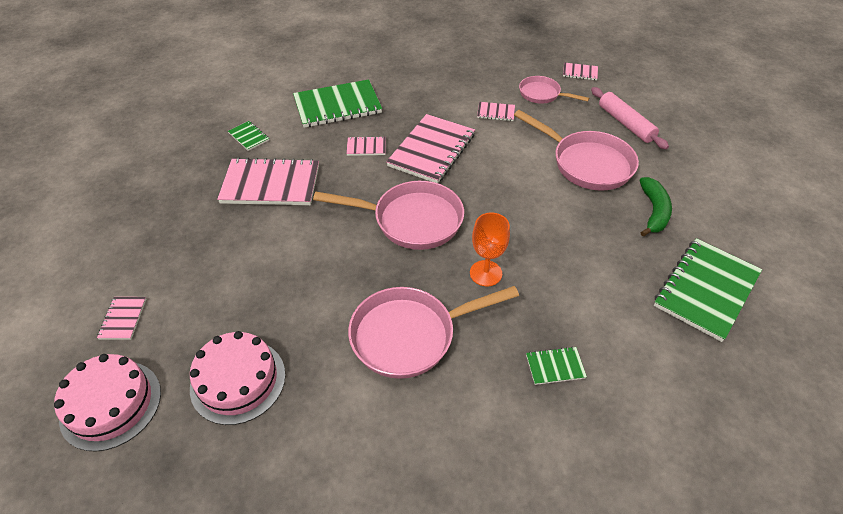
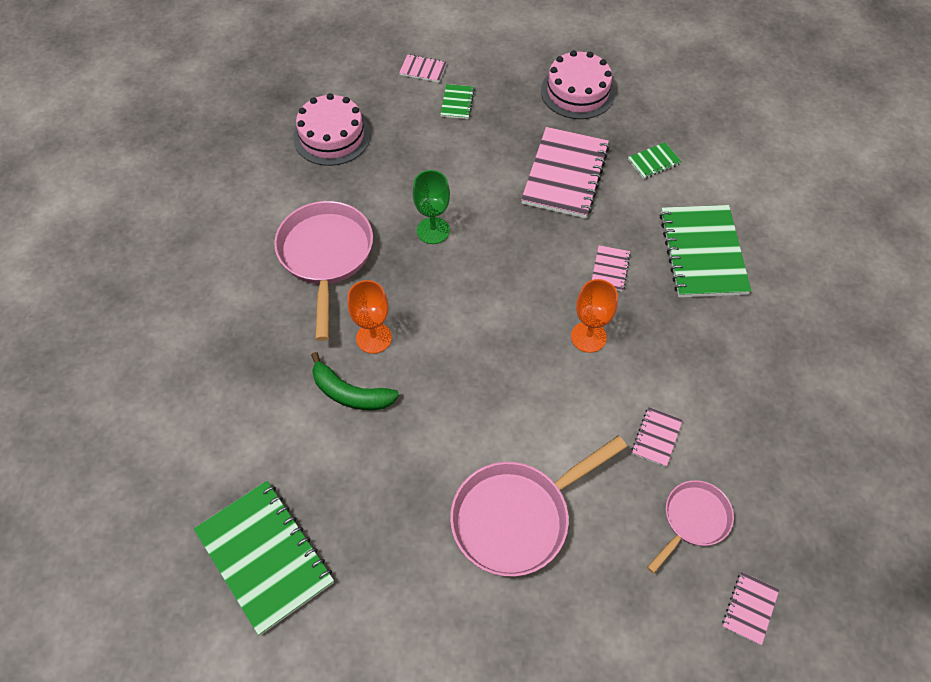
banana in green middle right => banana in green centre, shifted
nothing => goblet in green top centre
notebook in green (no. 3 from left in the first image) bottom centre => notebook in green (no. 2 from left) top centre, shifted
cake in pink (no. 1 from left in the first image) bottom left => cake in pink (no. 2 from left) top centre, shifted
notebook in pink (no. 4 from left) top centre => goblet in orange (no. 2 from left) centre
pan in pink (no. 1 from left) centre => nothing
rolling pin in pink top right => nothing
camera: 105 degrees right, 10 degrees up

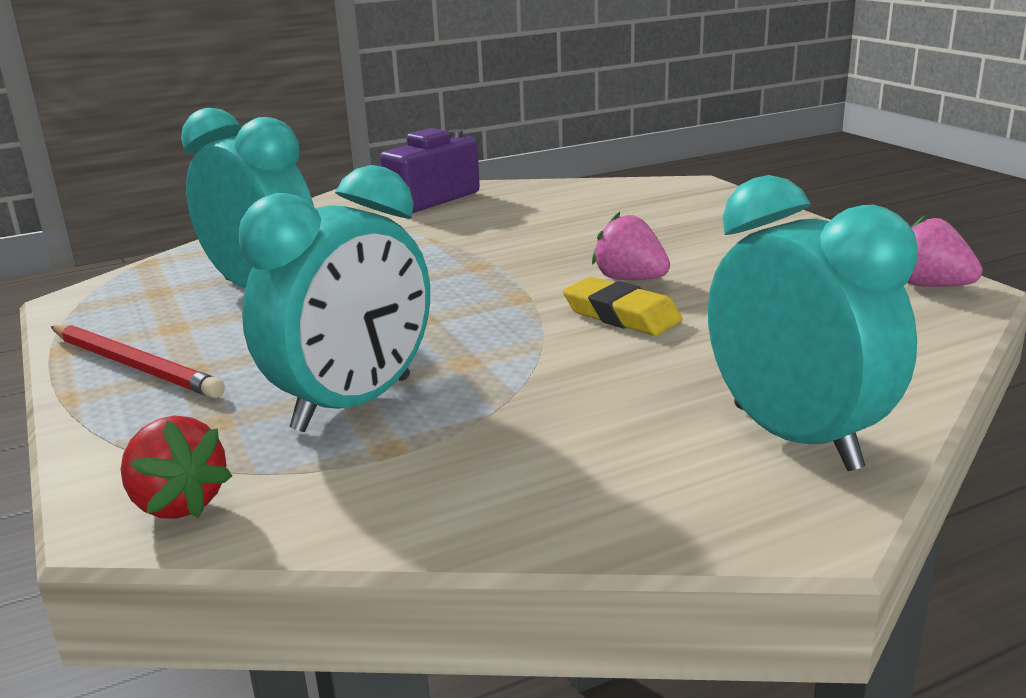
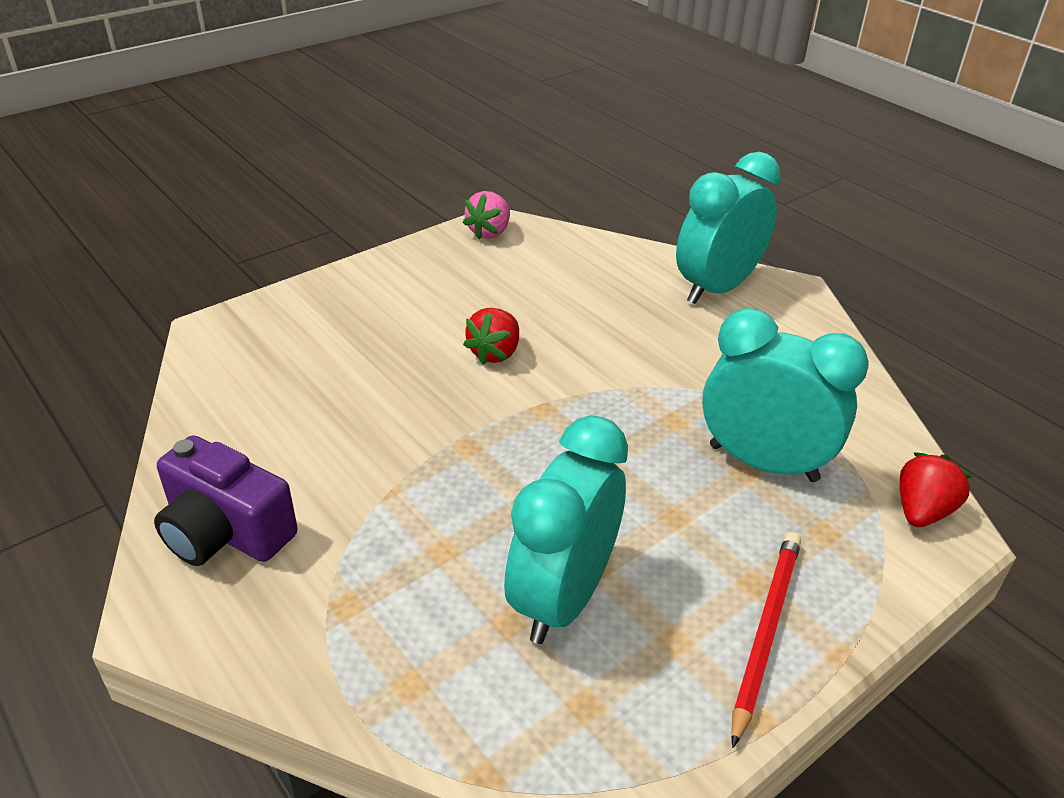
strawberry in pink (no. 1 from left) centre => strawberry in red (no. 1 from left) centre
eraser in yellow centre => nothing
camera: 105 degrees left, 15 degrees up

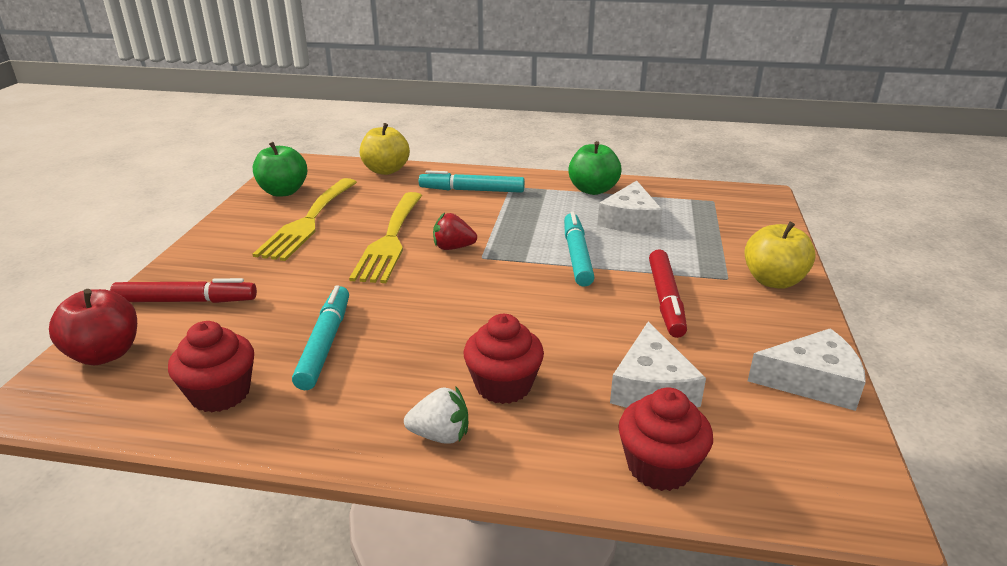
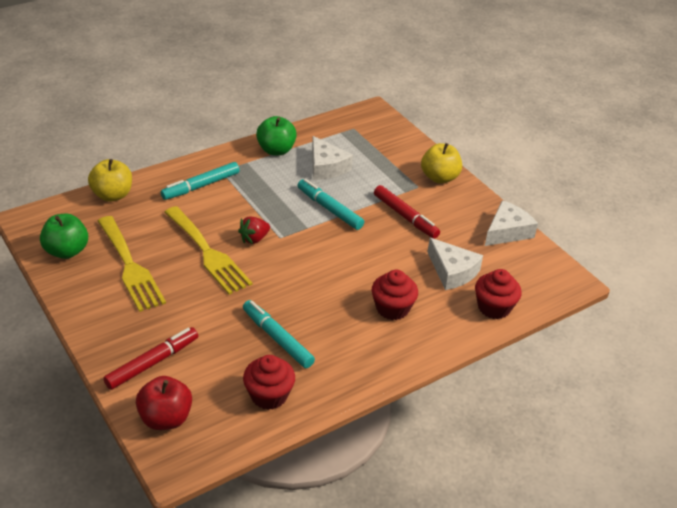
strawberry in white bottom centre => nothing
camera: 45 degrees left, 10 degrees up

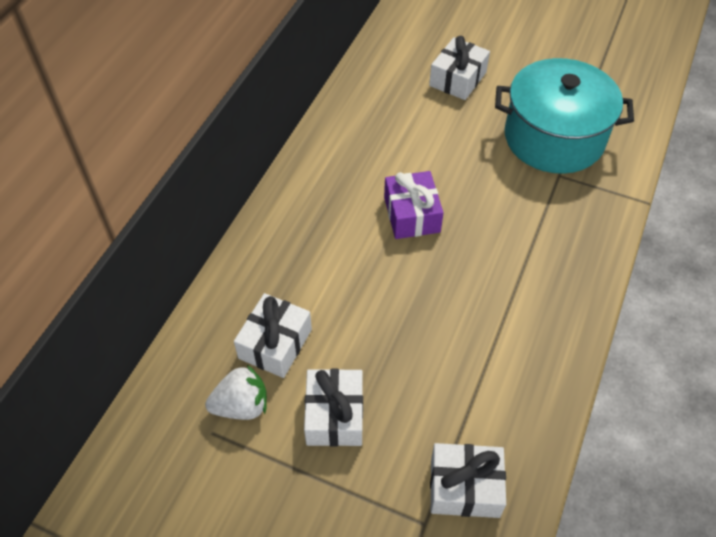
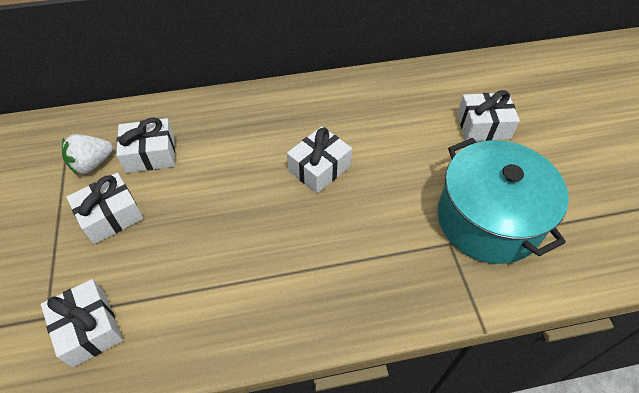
strawberry in white bottom left => strawberry in white middle left, 105 degrees clockwise
gift in purple centre => gift in white (no. 4 from left) centre
camera: 55 degrees right, 0 degrees up

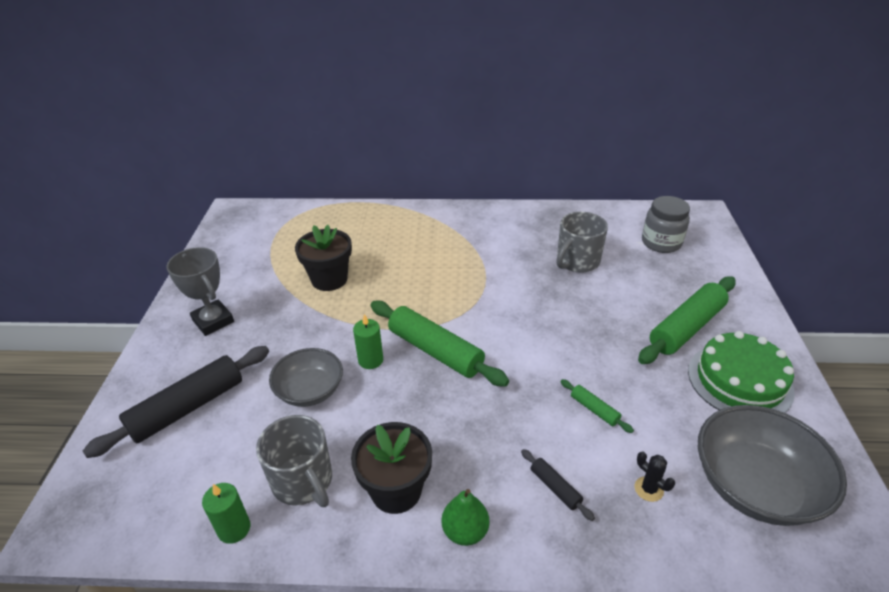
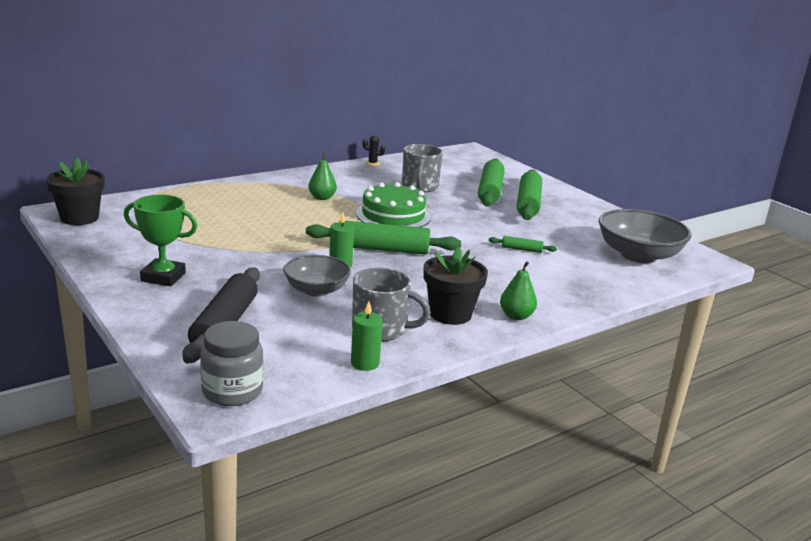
flower pot in black (no. 1 from left) centre => flower pot in black (no. 1 from left) middle left, shifted
trophy in grey middle left => trophy in green middle left
jar in grey middle right => jar in grey bottom left, shifted
nothing => pear in green (no. 1 from left) top centre
cake in green middle right => cake in green centre, shifted
cactus in black bottom right => cactus in black top centre, shifted
nothing => rolling pin in green (no. 2 from left) centre
rolling pin in black (no. 2 from left) bottom centre => nothing
camera: 40 degrees left, 15 degrees down

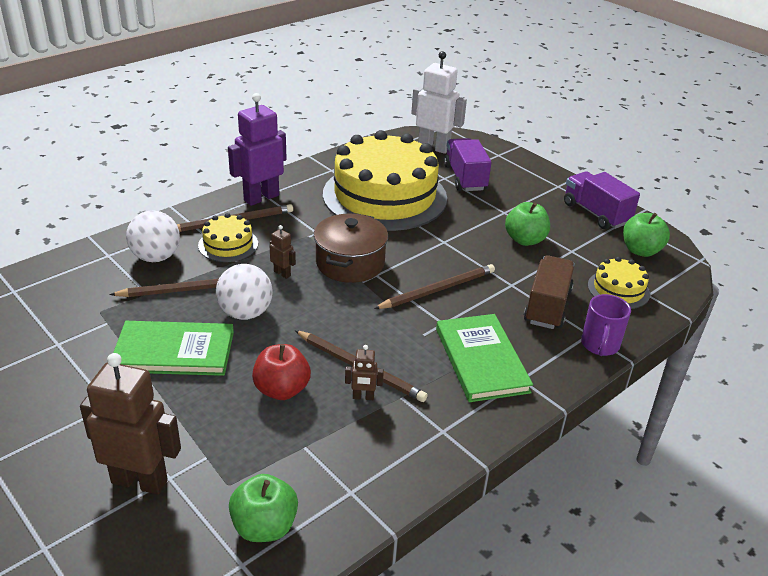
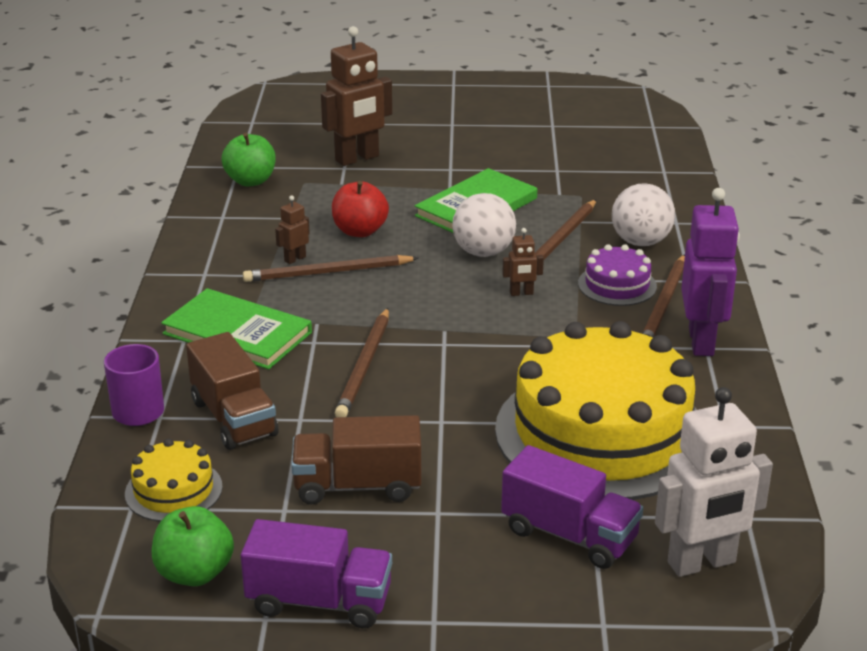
apple in green (no. 2 from left) middle right => truck in brown (no. 2 from left) bottom centre
cake in yellow (no. 1 from left) middle left => cake in purple middle right
pot in brown centre => nothing
camera: 135 degrees right, 5 degrees down

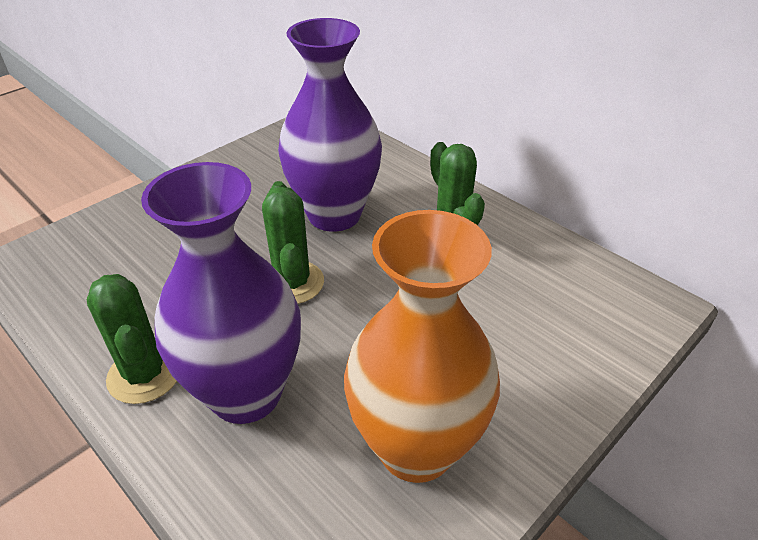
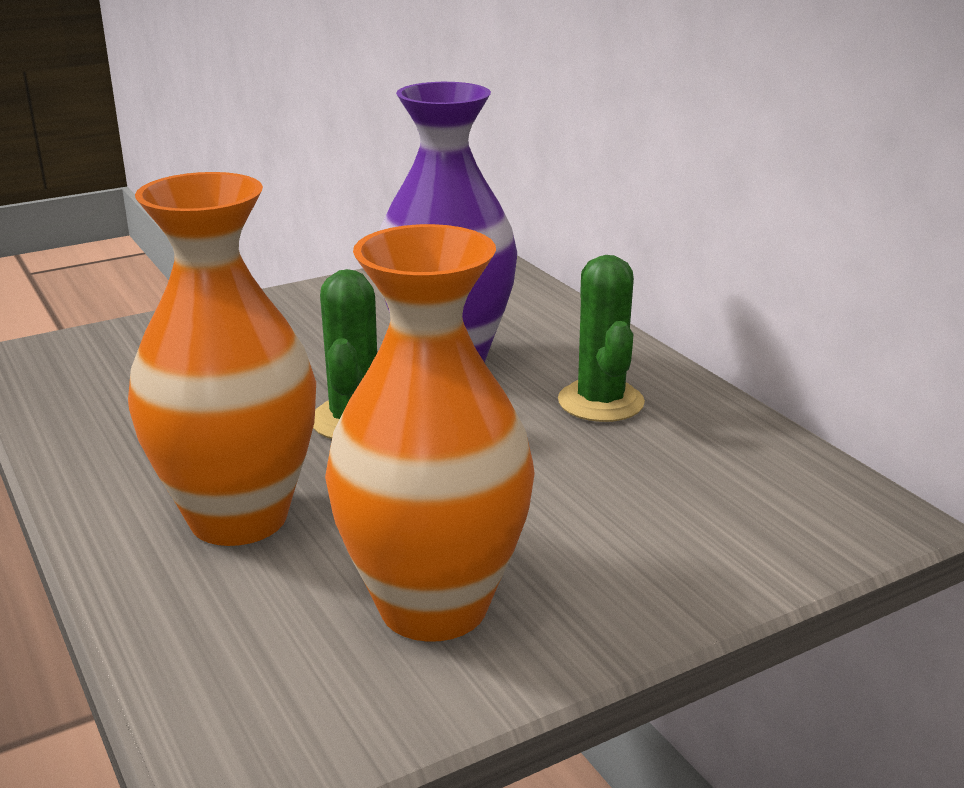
vase in purple (no. 1 from left) middle left => vase in orange (no. 1 from left) middle left
cactus in green (no. 1 from left) middle left => nothing
camera: 15 degrees right, 15 degrees down

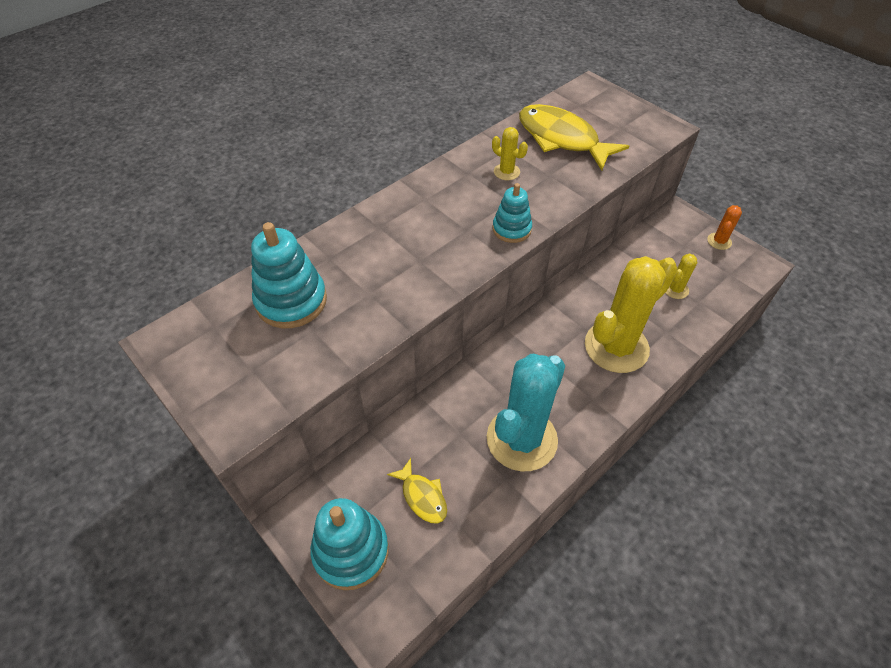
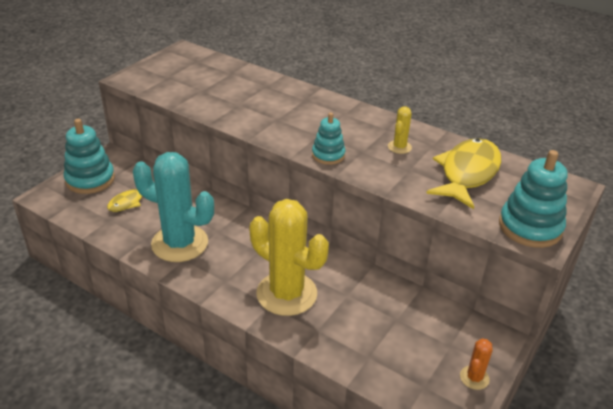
cactus in orange middle right => cactus in orange bottom right, 75 degrees counterclockwise
stacking toy in turquoise (no. 1 from left in the first image) middle left => stacking toy in turquoise (no. 3 from left) middle right, shifted
cactus in yellow (no. 3 from left) middle right => nothing
camera: 75 degrees right, 15 degrees down

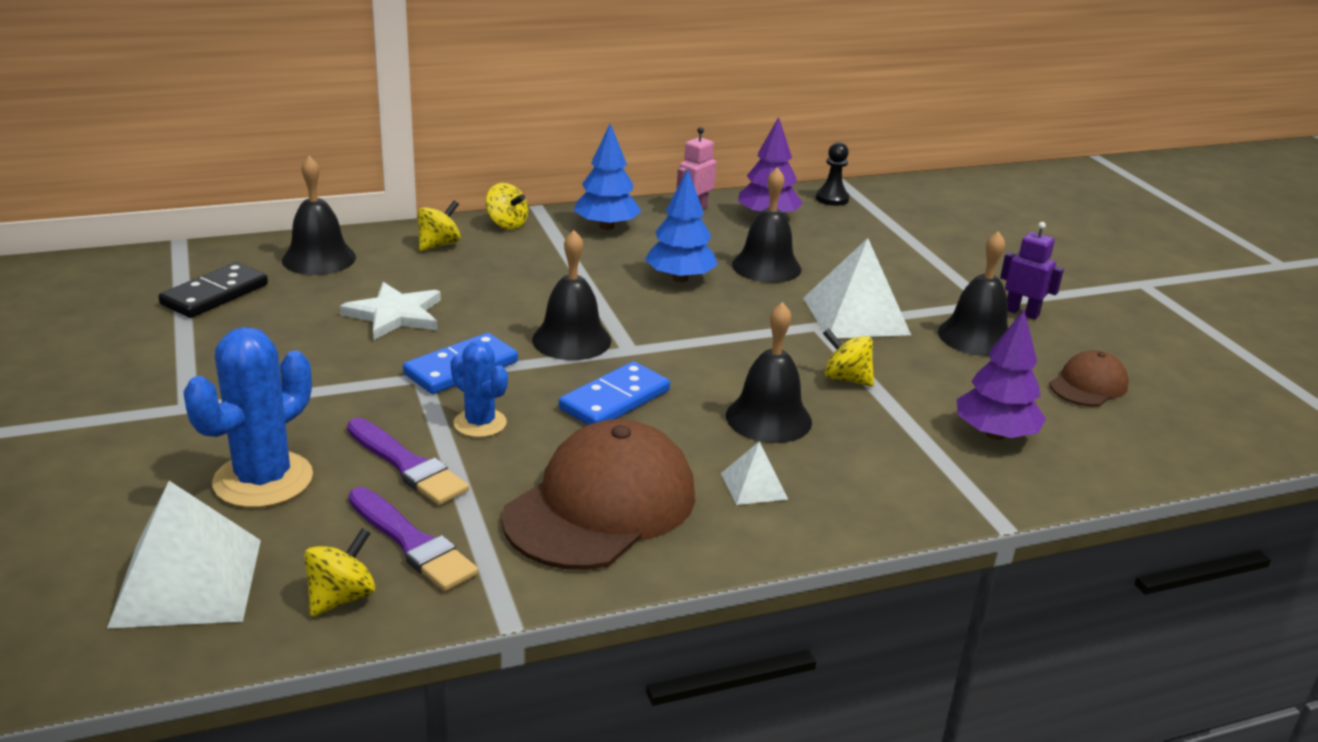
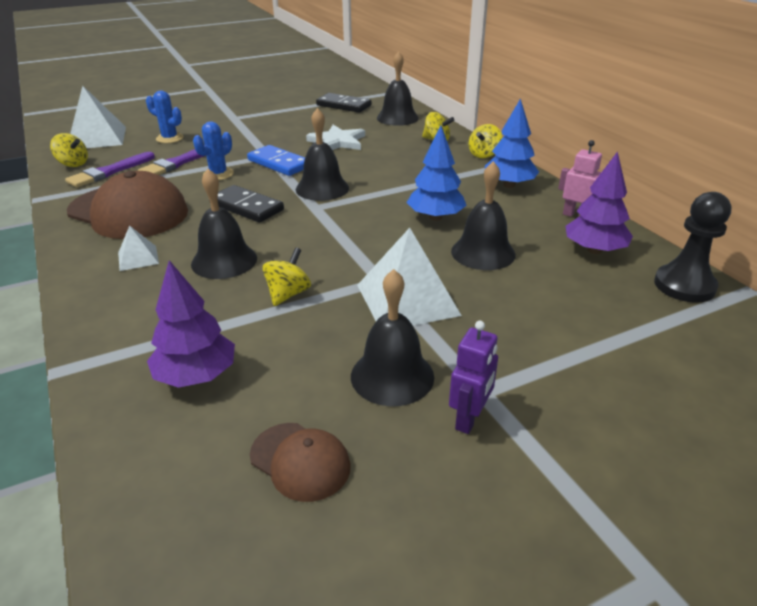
cactus in blue (no. 1 from left) middle left => cactus in blue (no. 1 from left) top left, x0.59
domino in blue (no. 2 from left) centre => domino in black (no. 1 from left) middle left
pawn in black top centre => pawn in black middle right, x1.52
camera: 85 degrees right, 5 degrees up

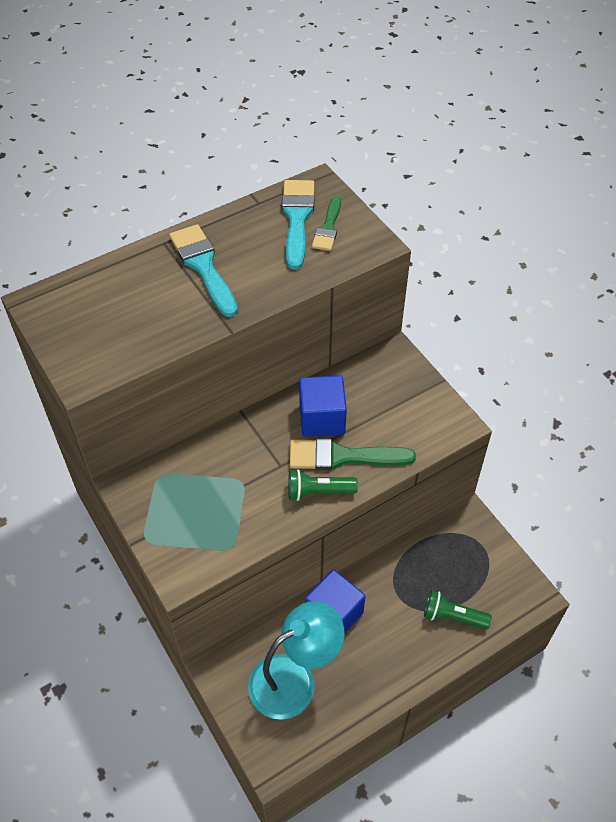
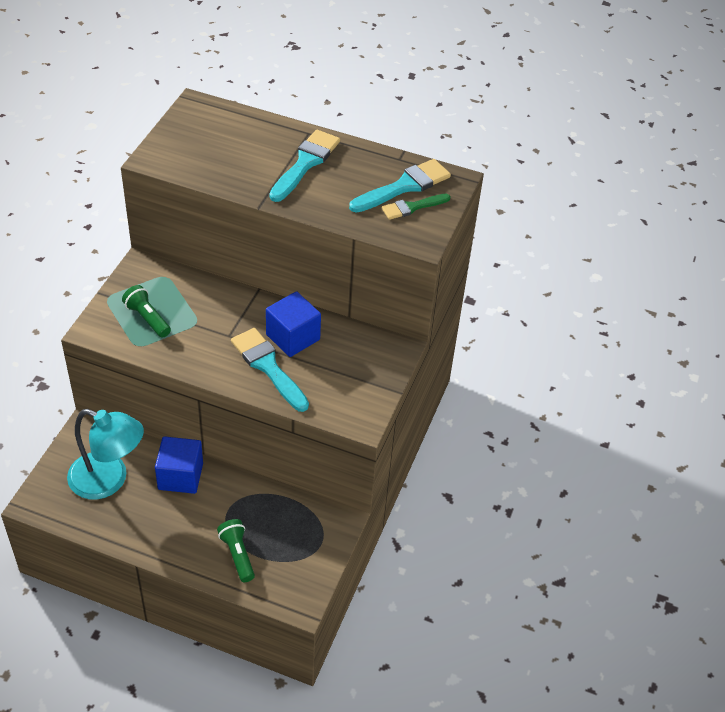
flashlight in green (no. 1 from left) centre => flashlight in green (no. 1 from left) middle left, shifted
brush in green (no. 2 from left) centre => brush in turquoise (no. 1 from left) centre
camera: 50 degrees right, 5 degrees down

